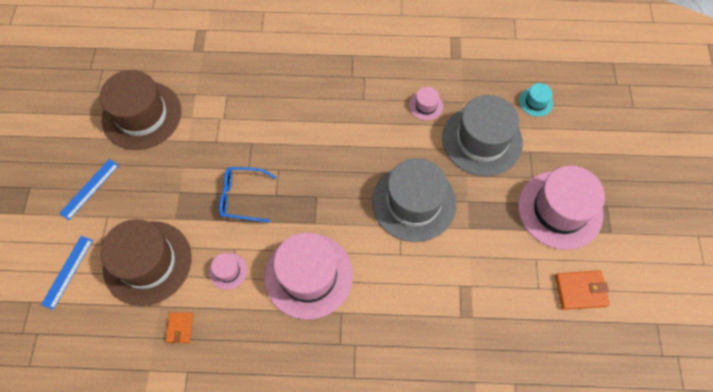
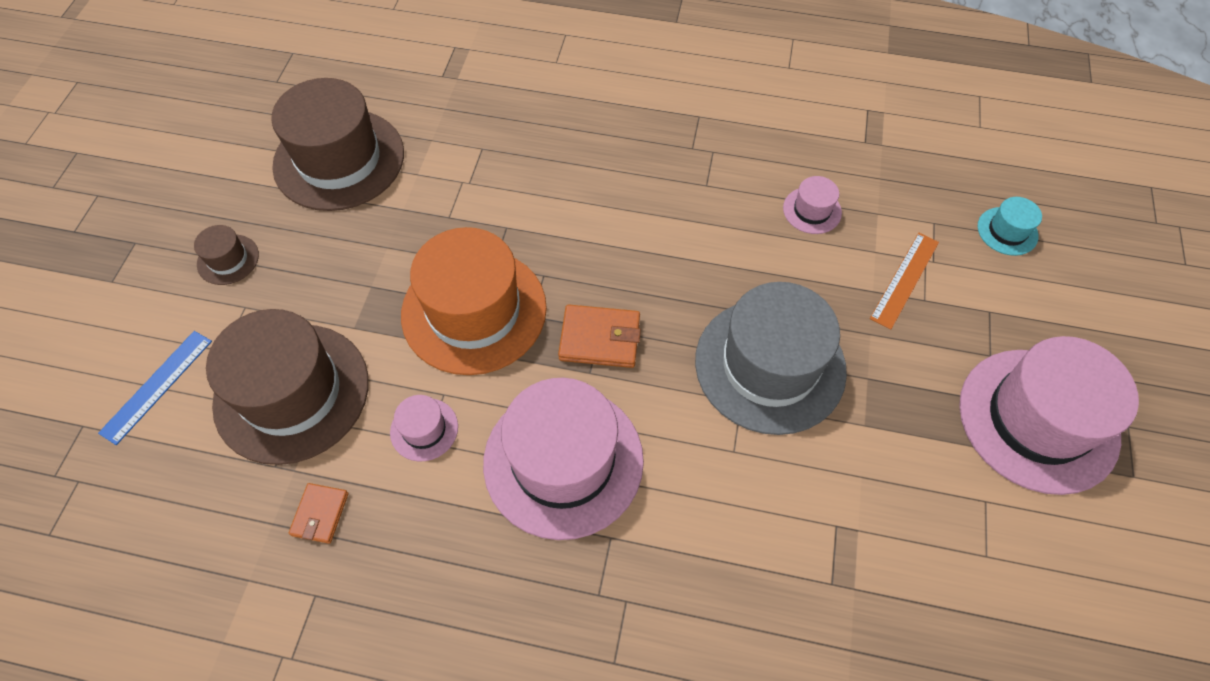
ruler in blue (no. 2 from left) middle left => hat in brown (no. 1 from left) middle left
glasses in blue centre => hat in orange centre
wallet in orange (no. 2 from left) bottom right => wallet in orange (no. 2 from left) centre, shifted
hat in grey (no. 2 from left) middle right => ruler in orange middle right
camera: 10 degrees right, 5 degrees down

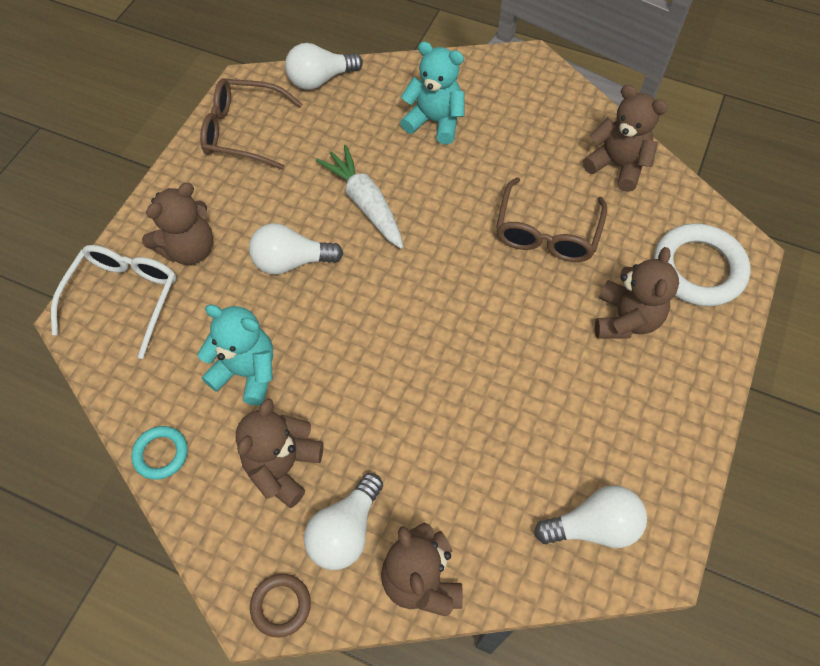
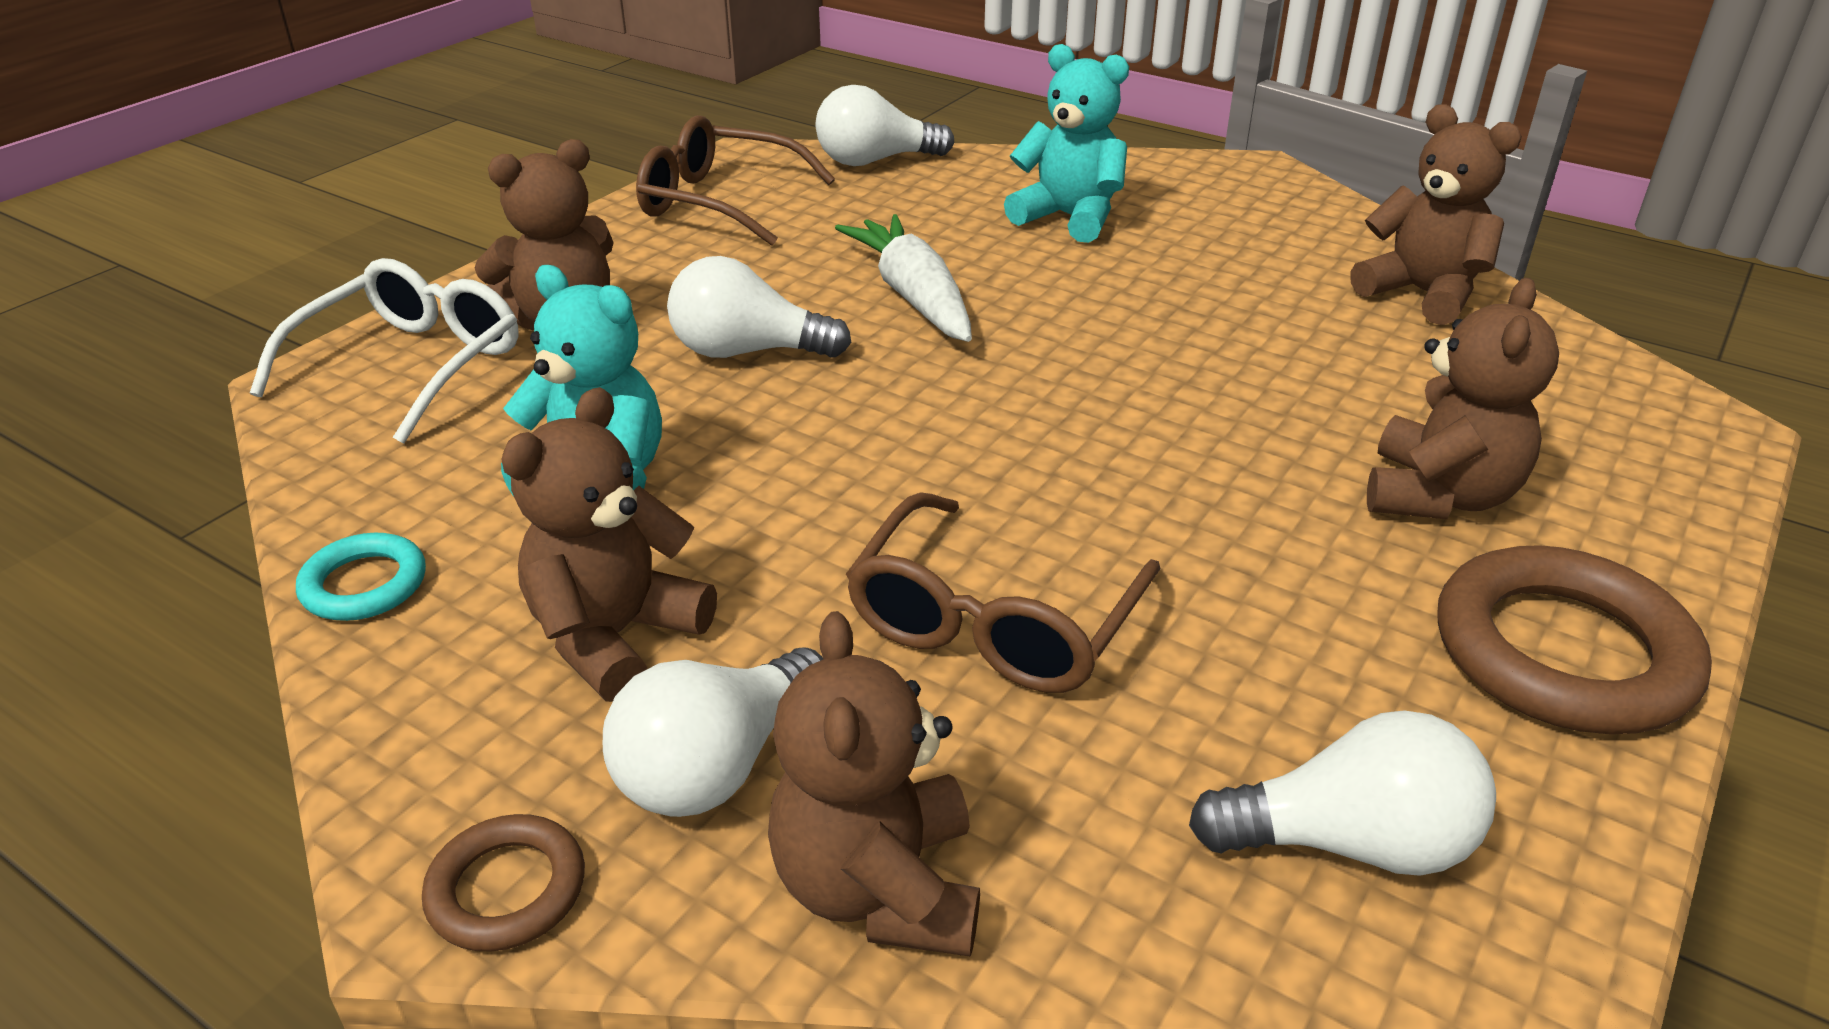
glasses in brown (no. 2 from left) top right => glasses in brown (no. 2 from left) centre, shifted
nothing => ring in brown (no. 2 from left) middle right
ring in white middle right => nothing
camera: 10 degrees right, 25 degrees down

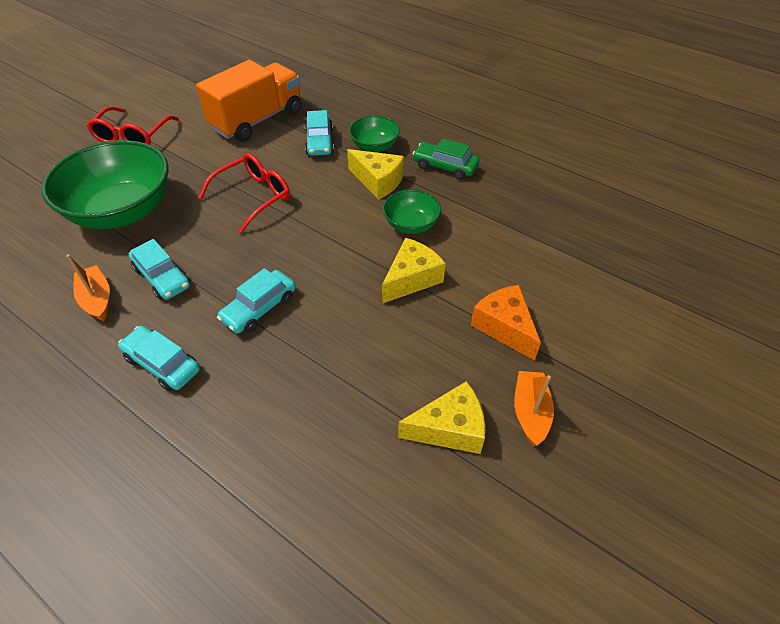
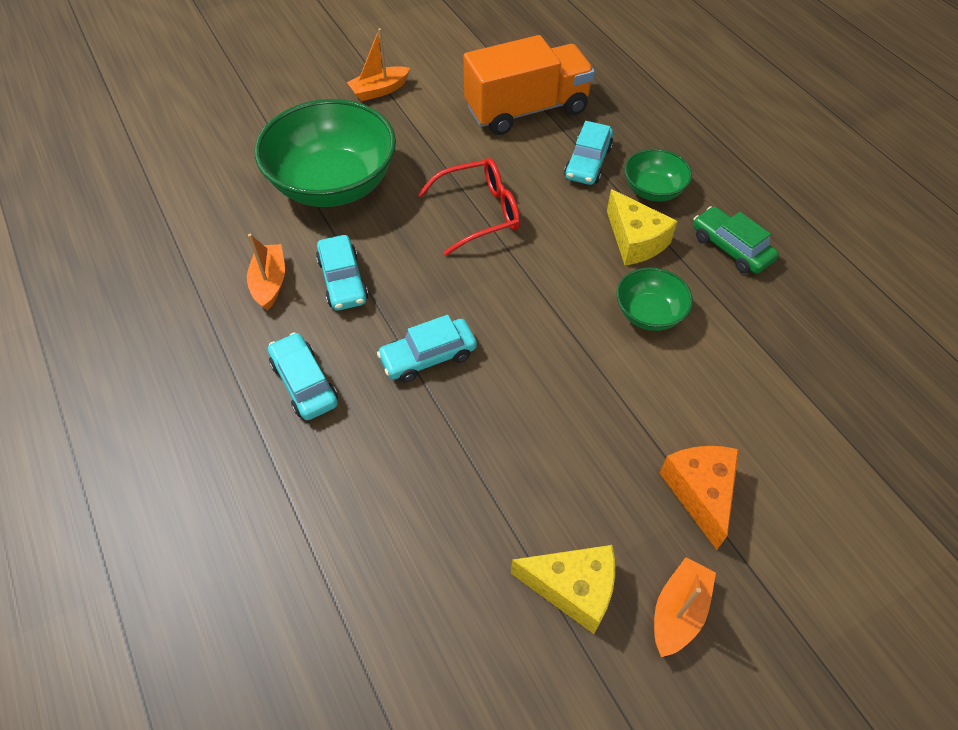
glasses in red (no. 1 from left) top left => boat in orange (no. 2 from left) top centre
cheese in yellow (no. 2 from left) centre => nothing
camera: 25 degrees right, 5 degrees up

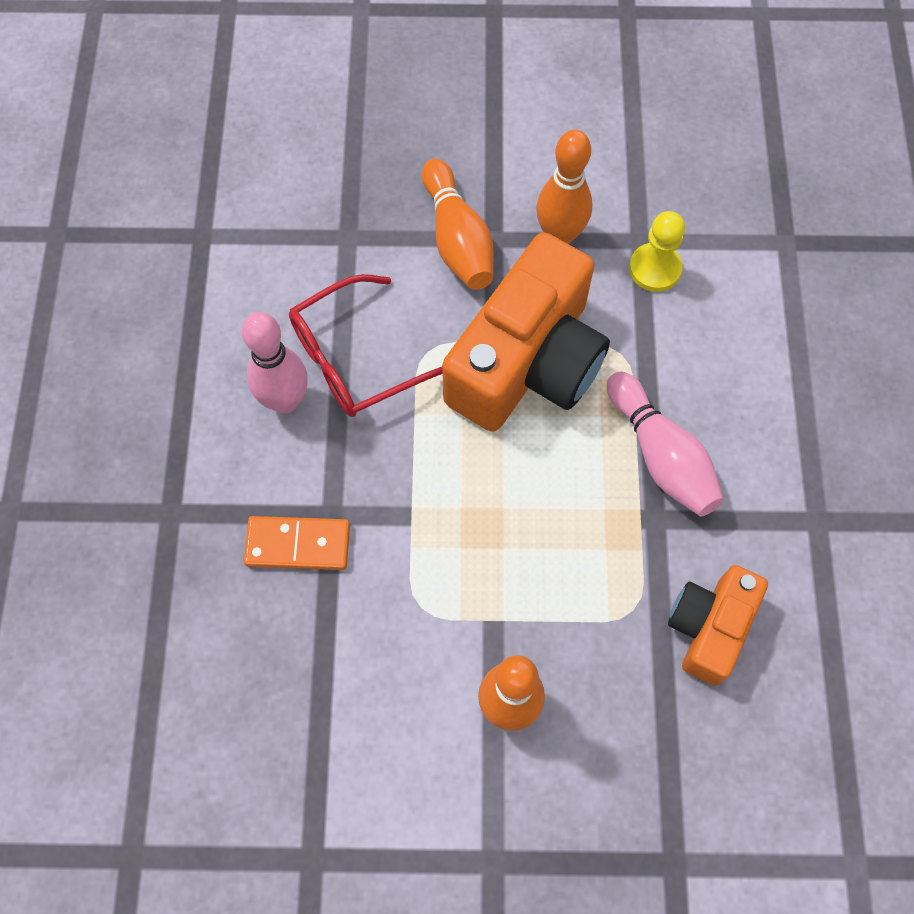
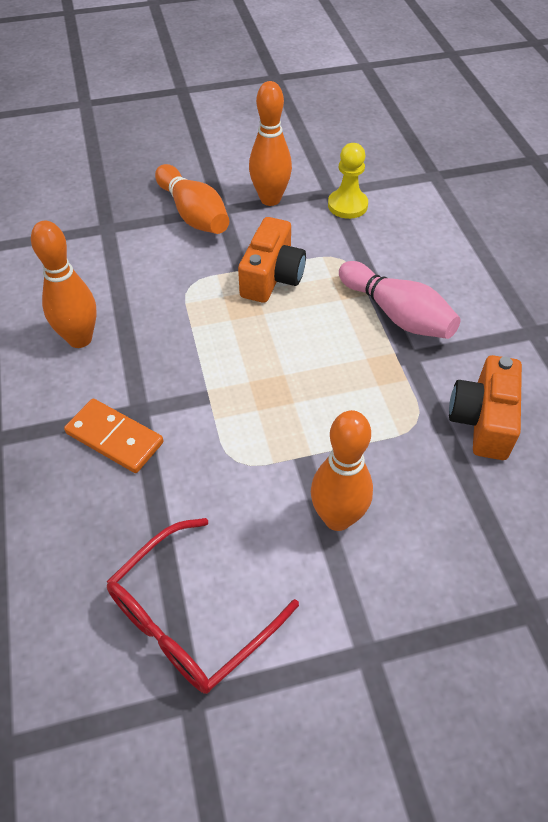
bowling pin in pink (no. 1 from left) middle left => bowling pin in orange (no. 1 from left) middle left
domino in orange middle left, 45 degrees clockwise
glasses in red centre => glasses in red bottom centre, shifted
camera in orange (no. 1 from left) centre => camera in orange (no. 1 from left) top centre, x0.56
camera: 15 degrees left, 15 degrees down

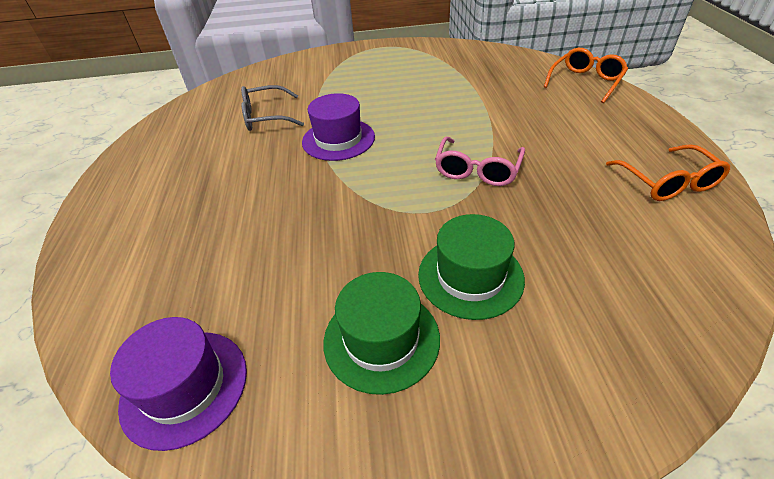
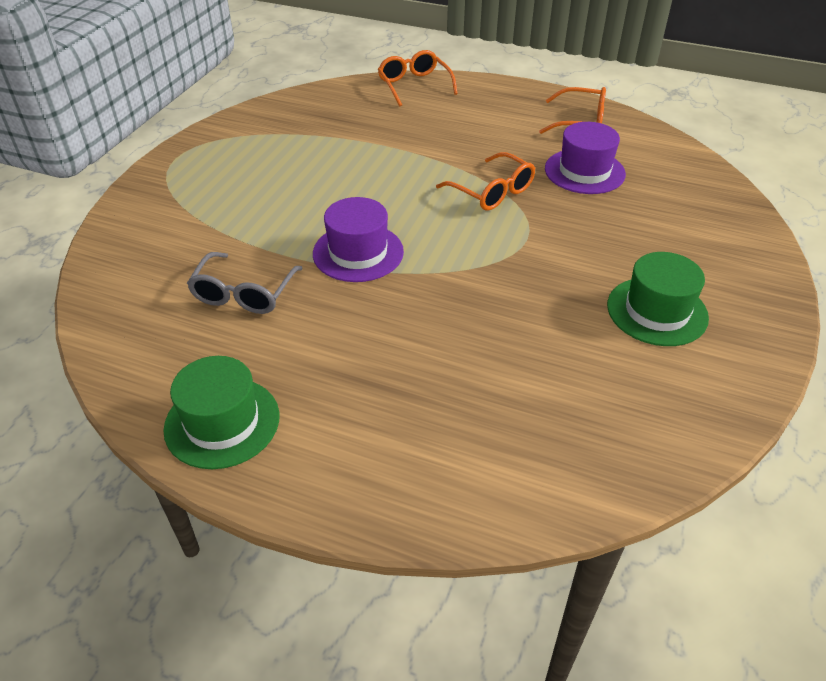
hat in green (no. 2 from left in the first image) centre => hat in green (no. 1 from left) middle left, shifted
glasses in pink centre => glasses in orange (no. 2 from left) top centre
hat in purple (no. 1 from left in the first image) bottom left => hat in purple (no. 2 from left) top right, shifted
camera: 65 degrees left, 0 degrees up

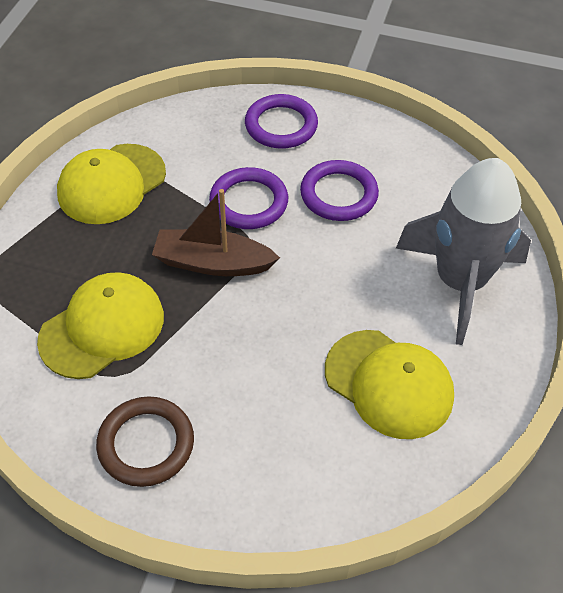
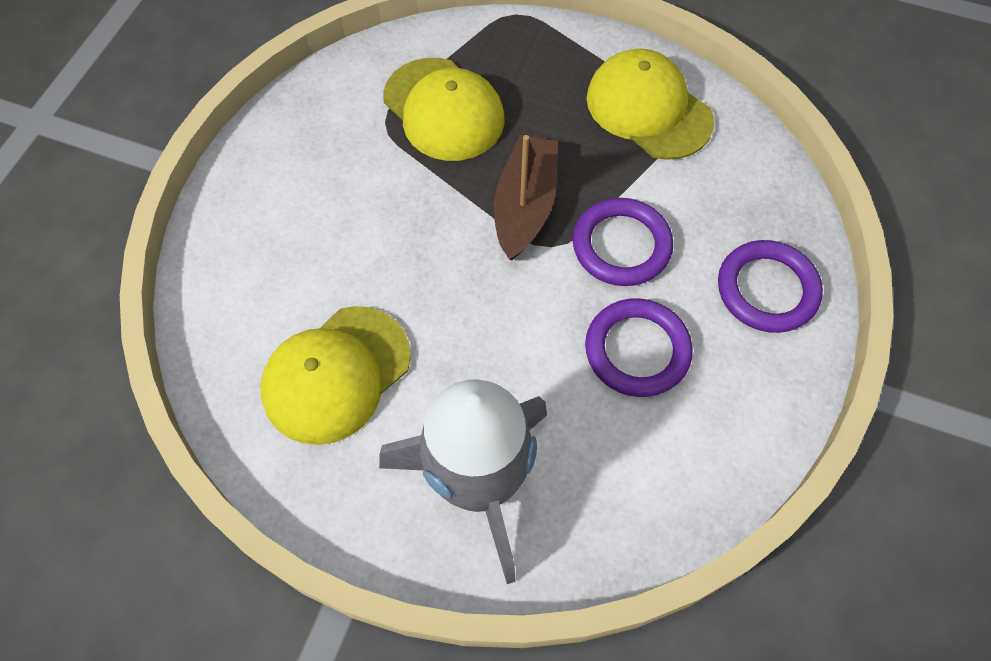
ring in brown bottom left => nothing
camera: 95 degrees right, 10 degrees up

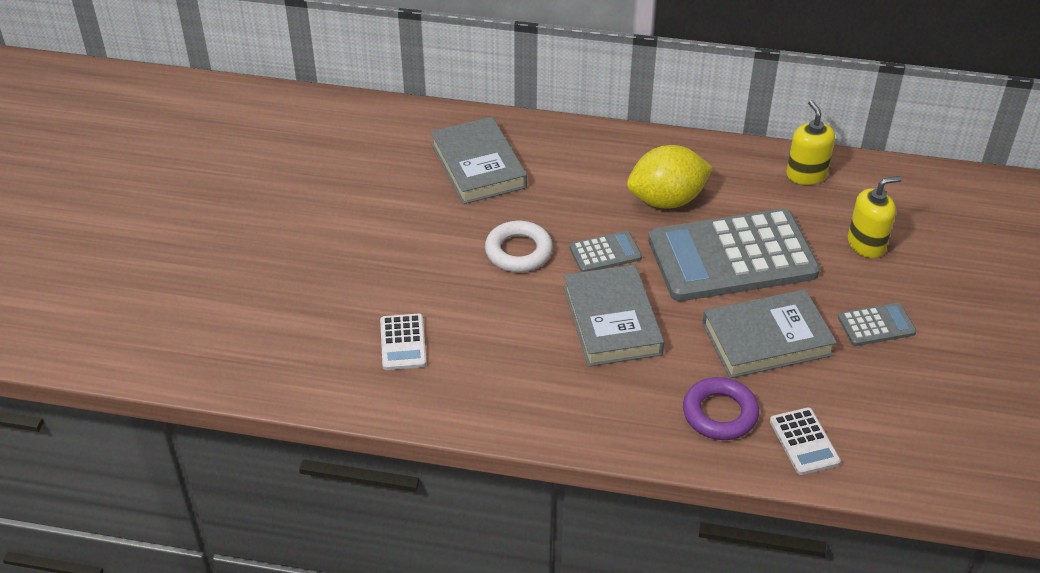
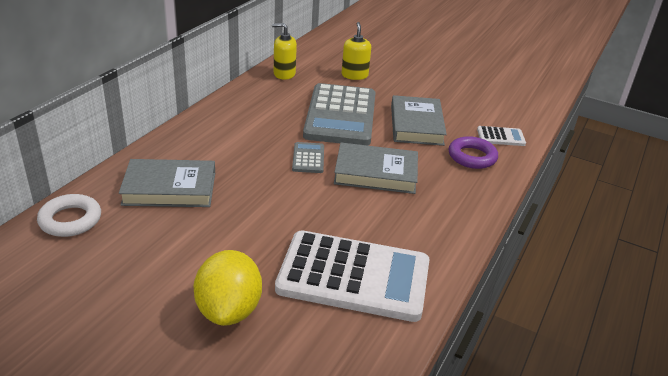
ring in white centre => ring in white middle left, shifted
lemon in yellow top centre => lemon in yellow bottom centre, shifted
calculator in white (no. 1 from left) centre => calculator in white (no. 1 from left) bottom centre, x2.35
calculator in grey (no. 3 from left) middle right => nothing
camera: 75 degrees left, 10 degrees down

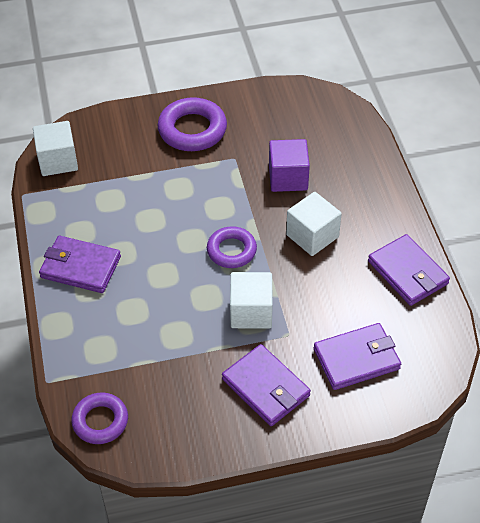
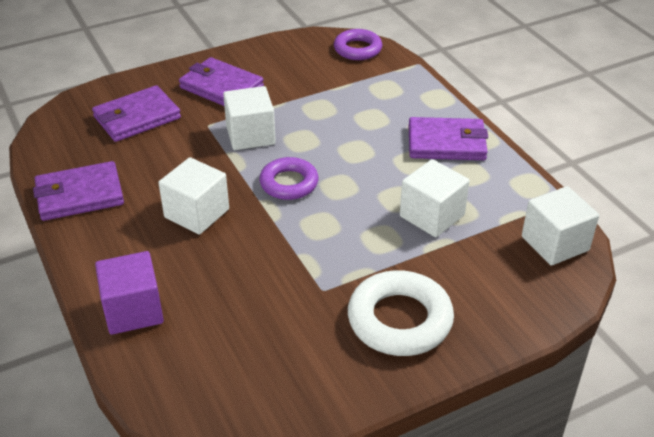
wallet in purple (no. 4 from left in the first image) middle right => wallet in purple (no. 1 from left) middle left, 60 degrees counterclockwise
cube in purple top centre => cube in purple bottom left, shifted
ring in purple (no. 2 from left) top centre => ring in white bottom centre
nothing => cube in white (no. 3 from left) centre
camera: 165 degrees right, 10 degrees down

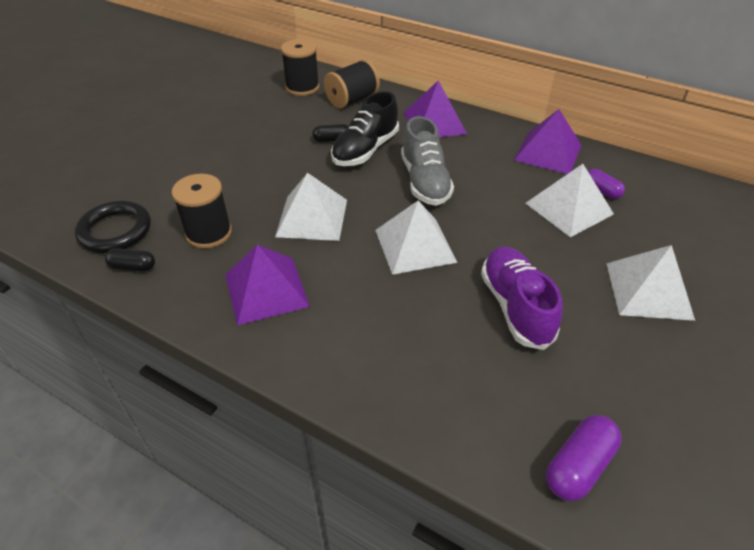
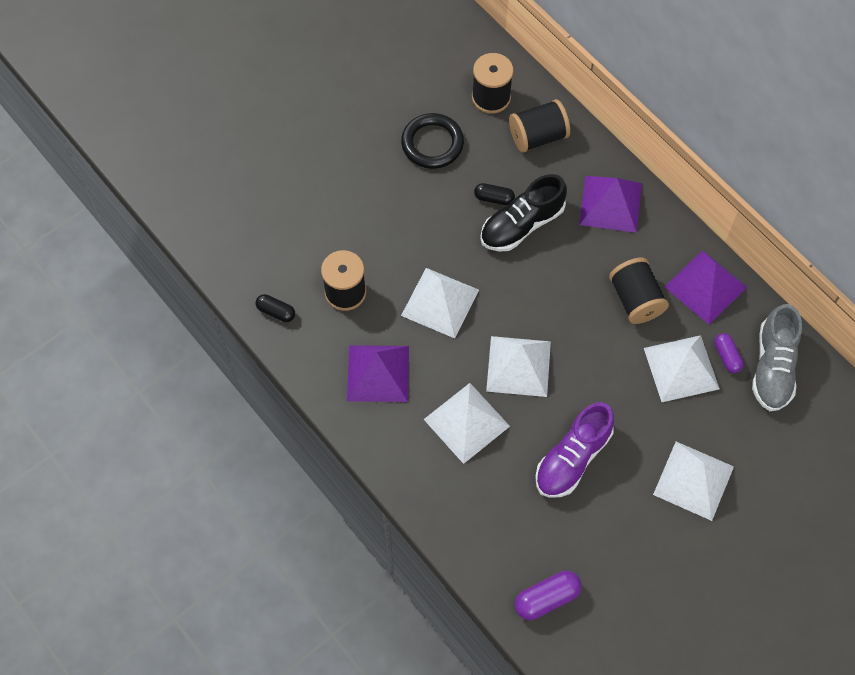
ring in black middle left => ring in black top centre, shifted
nothing => pyramid in white (no. 2 from left) centre
shoe in purple middle right => shoe in purple bottom right, 150 degrees counterclockwise
nothing => spool in black (no. 4 from left) middle right
shoe in grey top centre => shoe in grey middle right, shifted
camera: 20 degrees right, 20 degrees up

